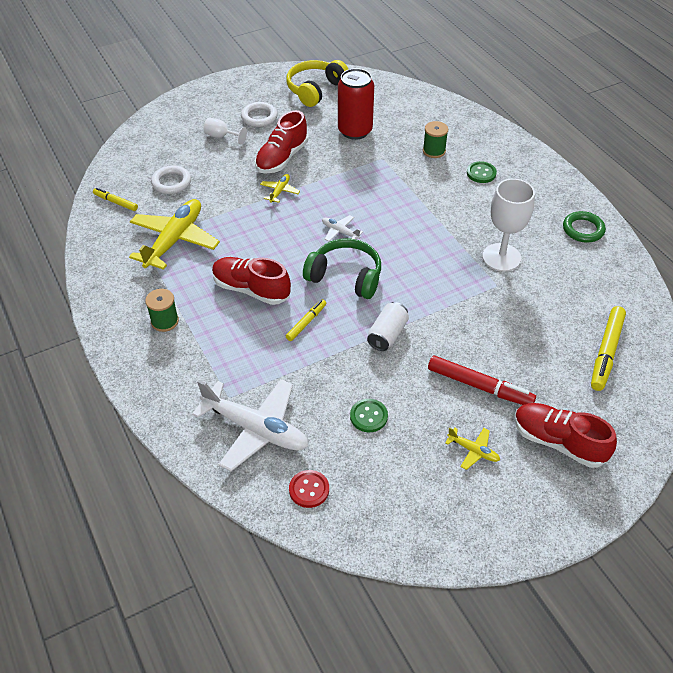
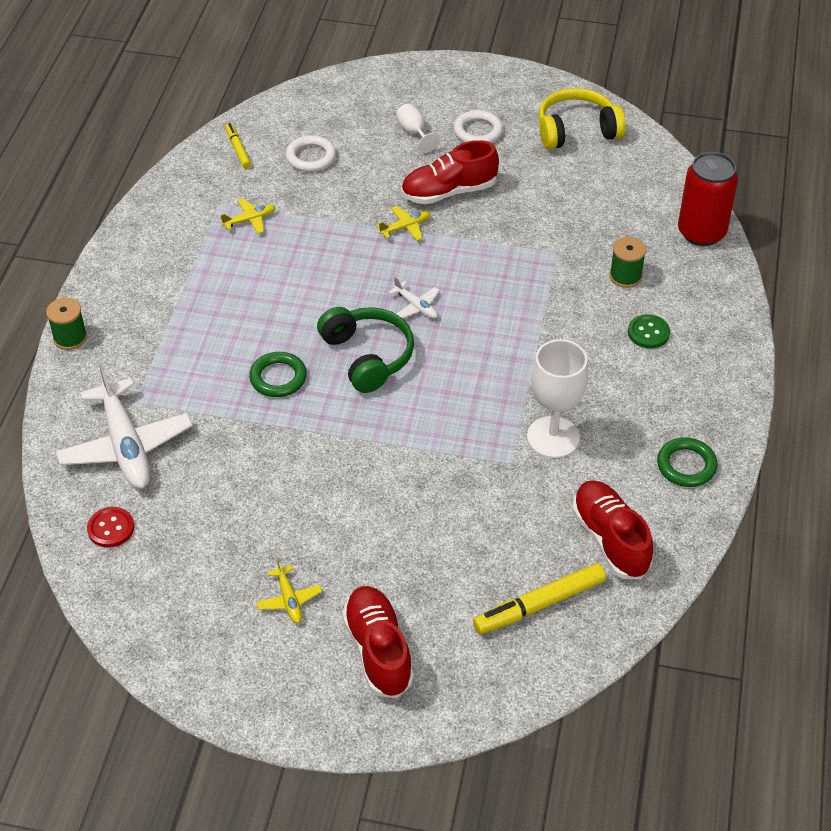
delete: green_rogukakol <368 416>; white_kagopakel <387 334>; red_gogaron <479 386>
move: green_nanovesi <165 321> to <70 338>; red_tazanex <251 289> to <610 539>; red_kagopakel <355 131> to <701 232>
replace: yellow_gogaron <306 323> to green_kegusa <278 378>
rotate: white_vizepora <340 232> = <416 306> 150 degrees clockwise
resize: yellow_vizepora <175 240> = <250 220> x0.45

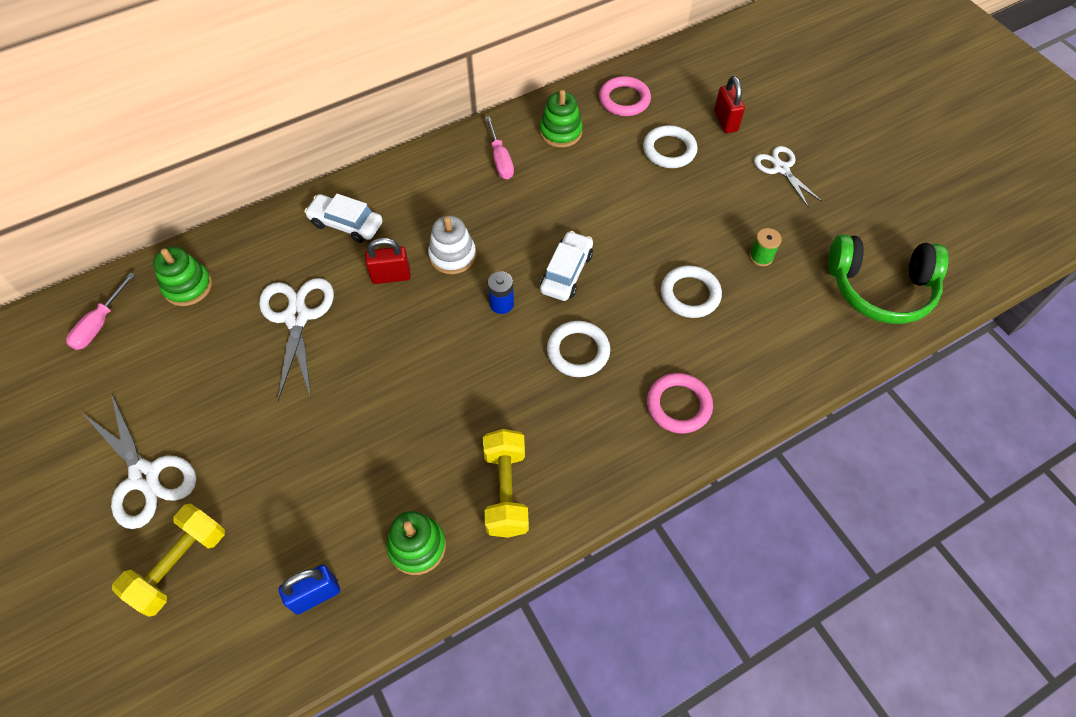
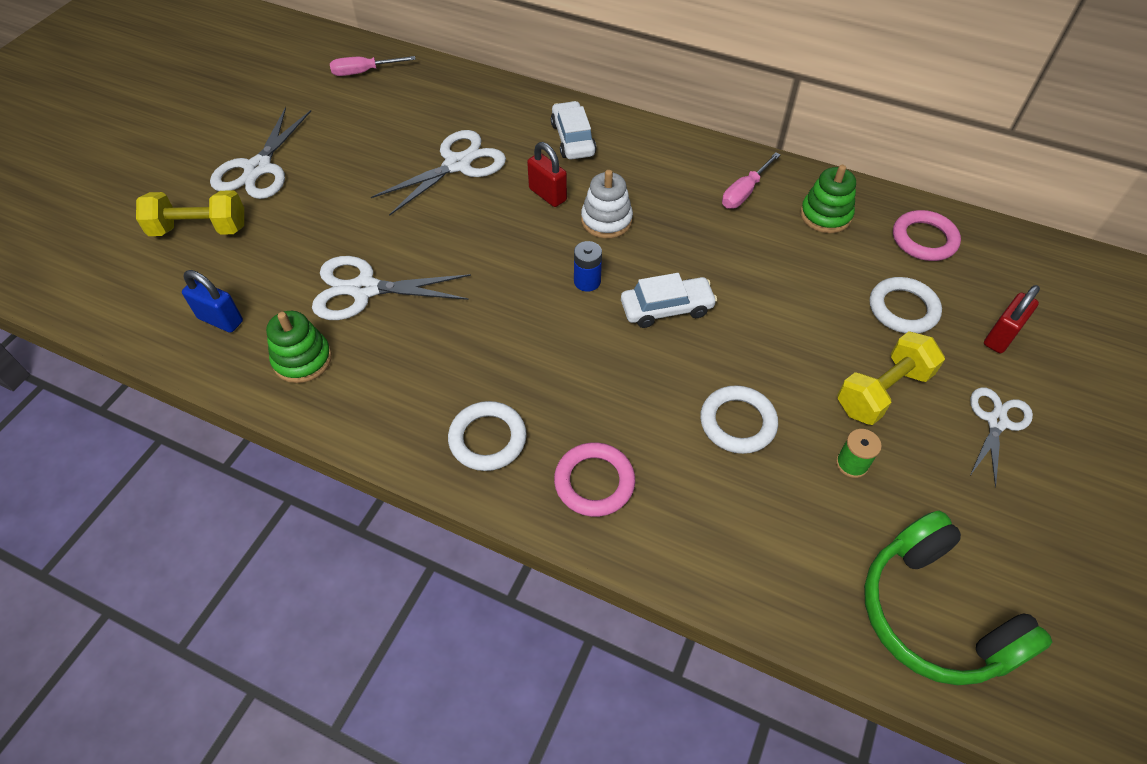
delete: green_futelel <188 286>
insert: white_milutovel <364 290>
move: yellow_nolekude <506 491> to <882 391>; white_kegusa <578 351> to <487 439>

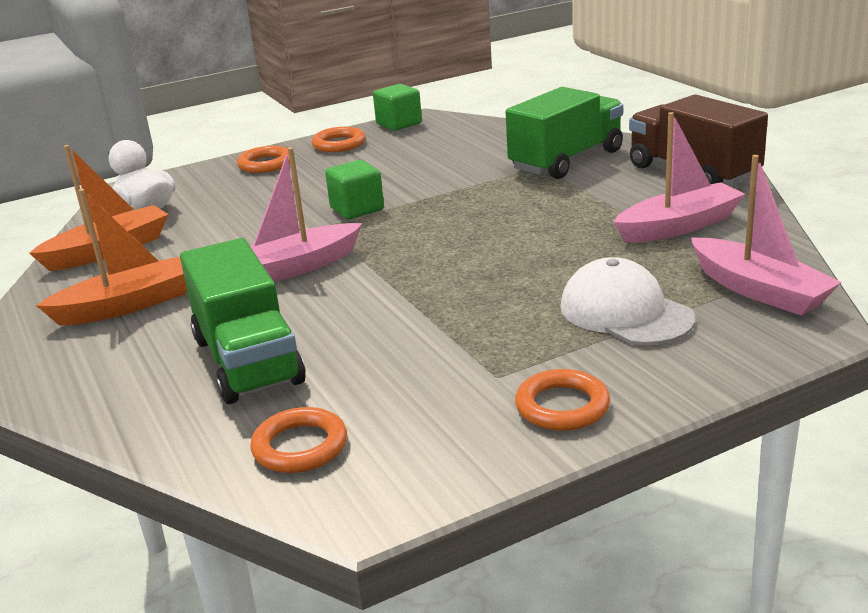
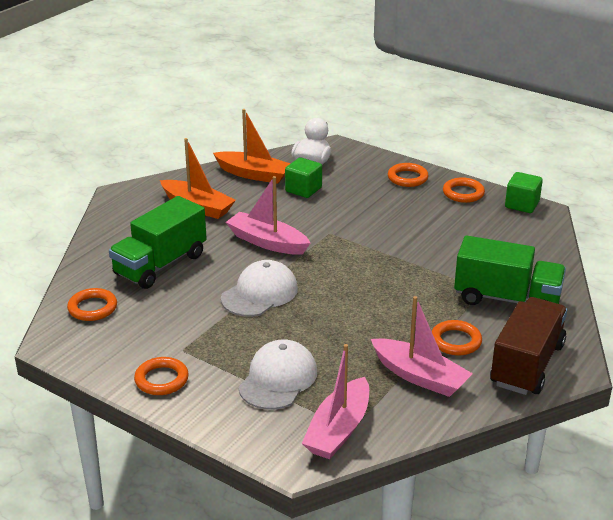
insert: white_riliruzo <259 293>; orange_kegusa <455 341>
move: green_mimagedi <357 209> to <303 189>

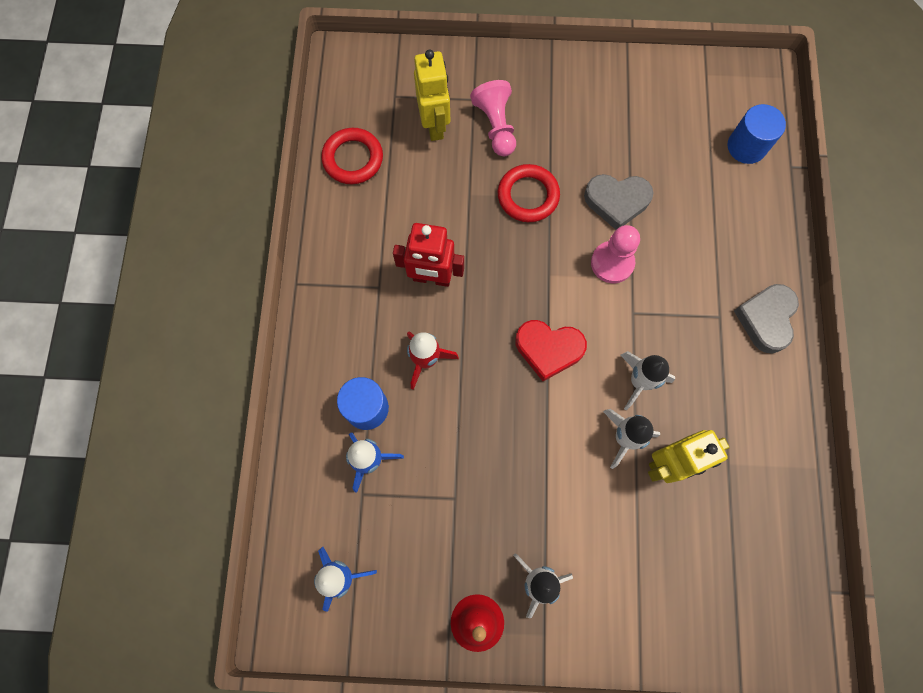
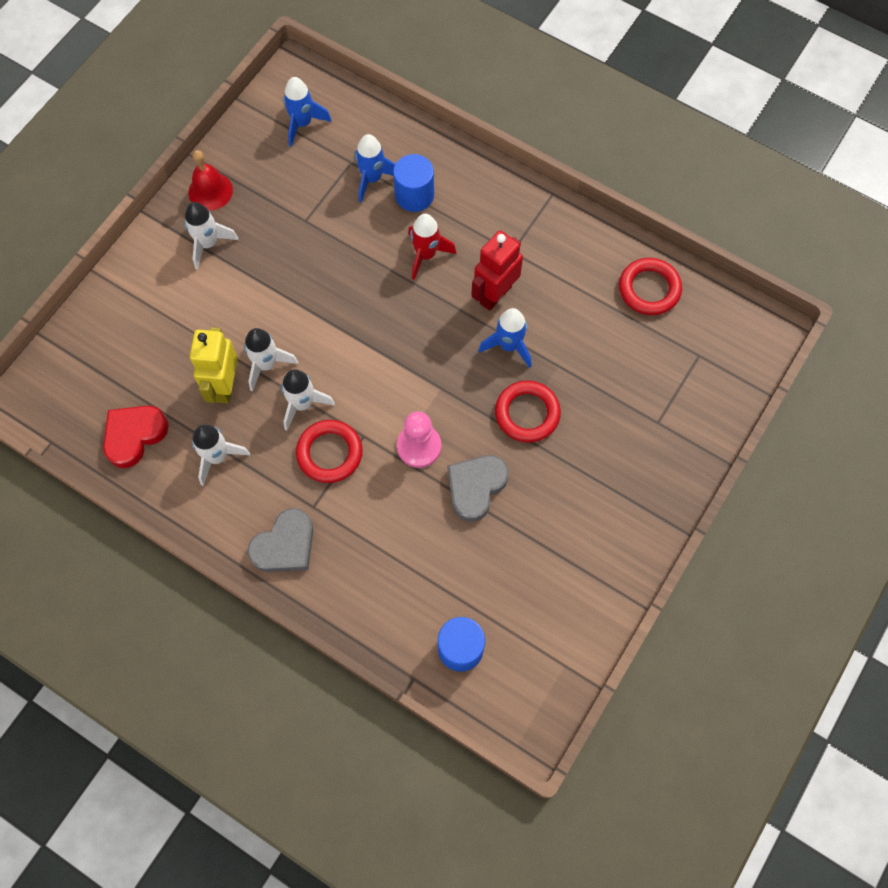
delete: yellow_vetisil <435 125>; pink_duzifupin <496 126>
insert: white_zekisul <217 457>; red_kegusa <329 453>; blue_zekisul <509 345>
move: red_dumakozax <548 349> to <134 435>
rotate: grey_dumakozax <766 319> = <285 545> 90 degrees clockwise

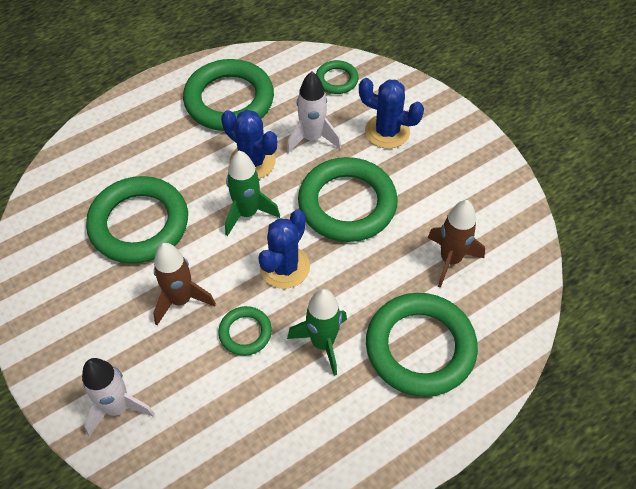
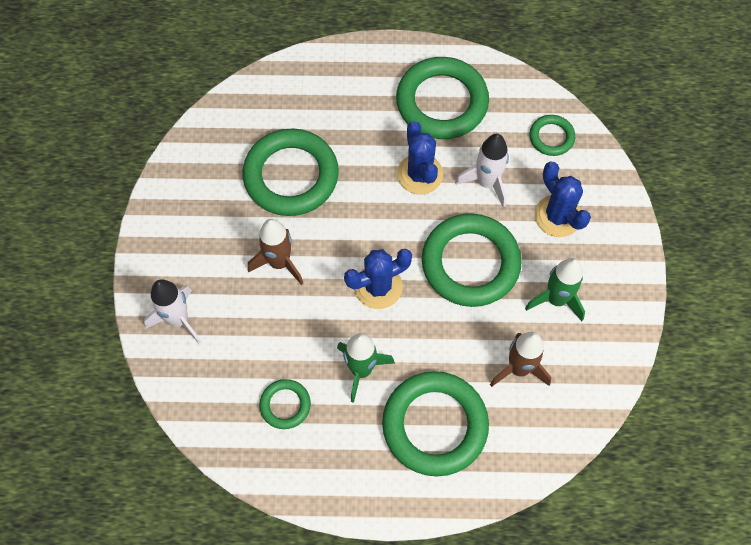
move: green_kegusa <245 332> to <285 405>; green_zekisul <247 213> to <556 299>

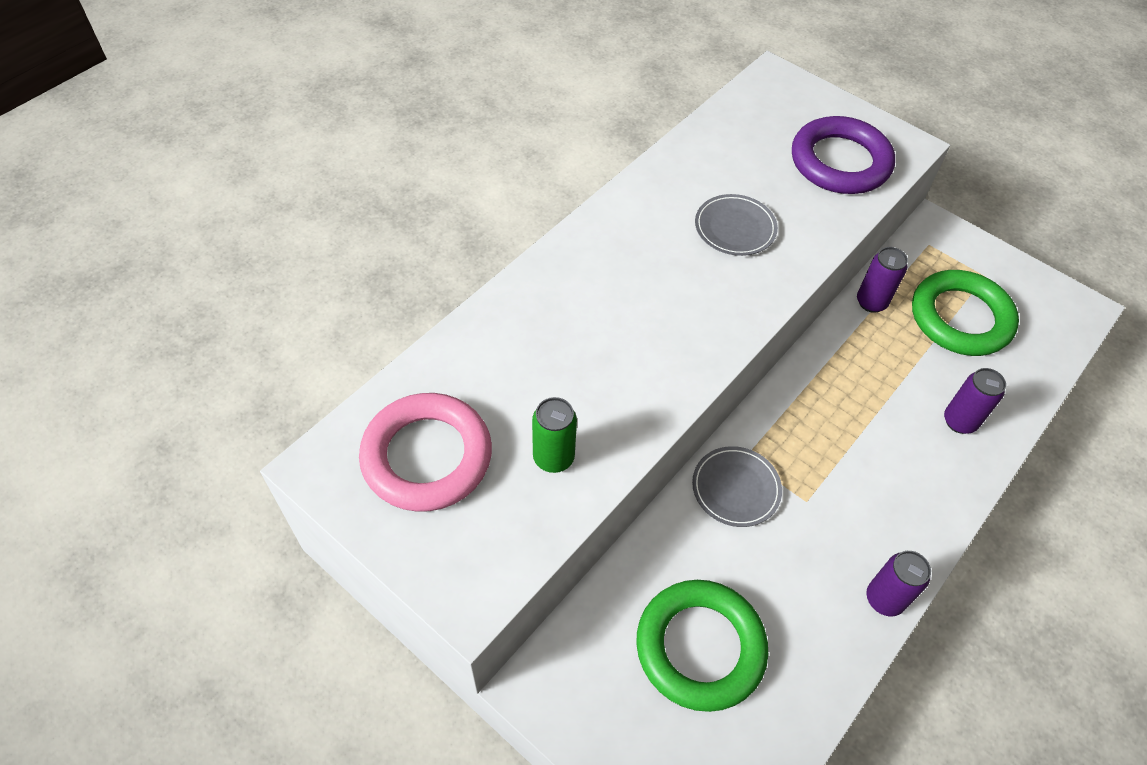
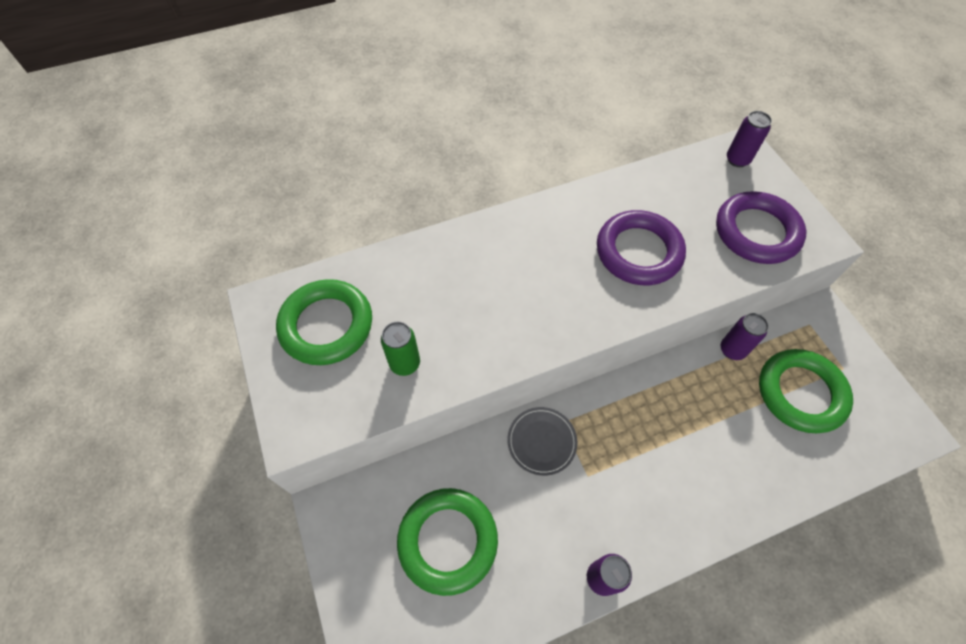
move: purple_kagopakel <959 421> to <737 160>
replace: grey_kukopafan <735 228> to purple_kegusa <638 252>
recolor: pink_kegusa <427 456> to green_kegusa <326 325>

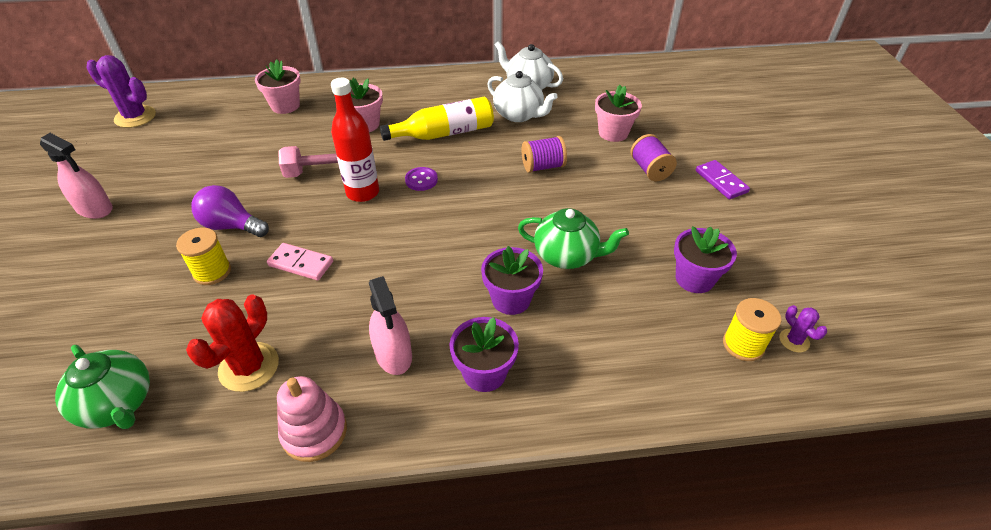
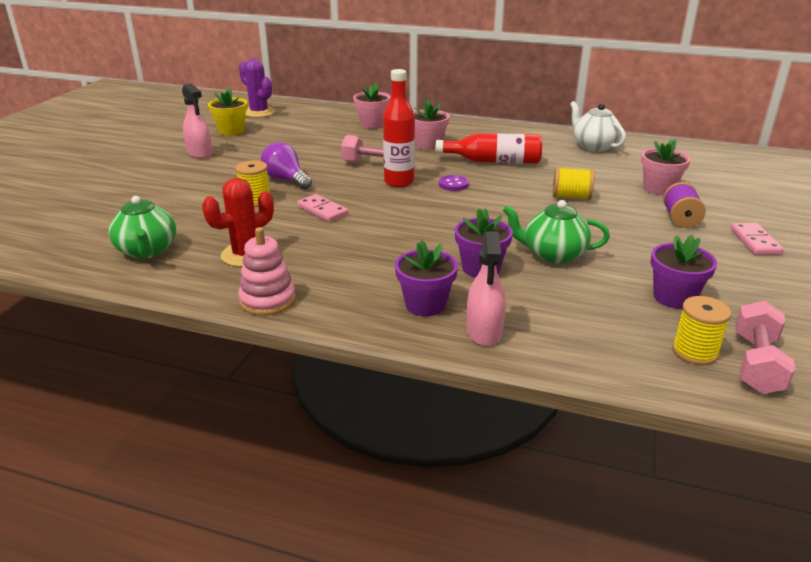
delete: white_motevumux <519 115>
insert: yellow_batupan <231 131>
move: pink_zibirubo <393 354> to <484 331>
replace: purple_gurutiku <794 340> to pink_nolekude <756 364>
recolor: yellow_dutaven <444 133> to red_dutaven <493 161>; purple_nanovesi <543 166> to yellow_nanovesi <571 197>; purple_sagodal <721 181> to pink_sagodal <754 241>
rotate: green_motevumux <567 255> = <553 254> 150 degrees clockwise

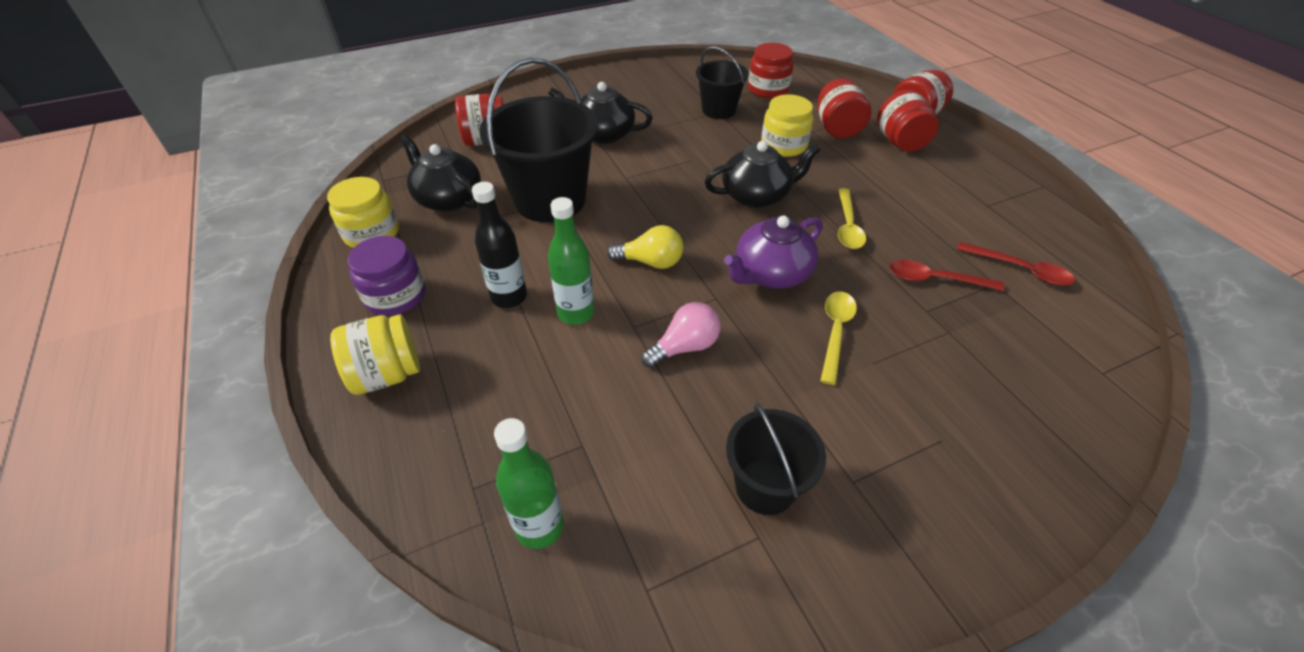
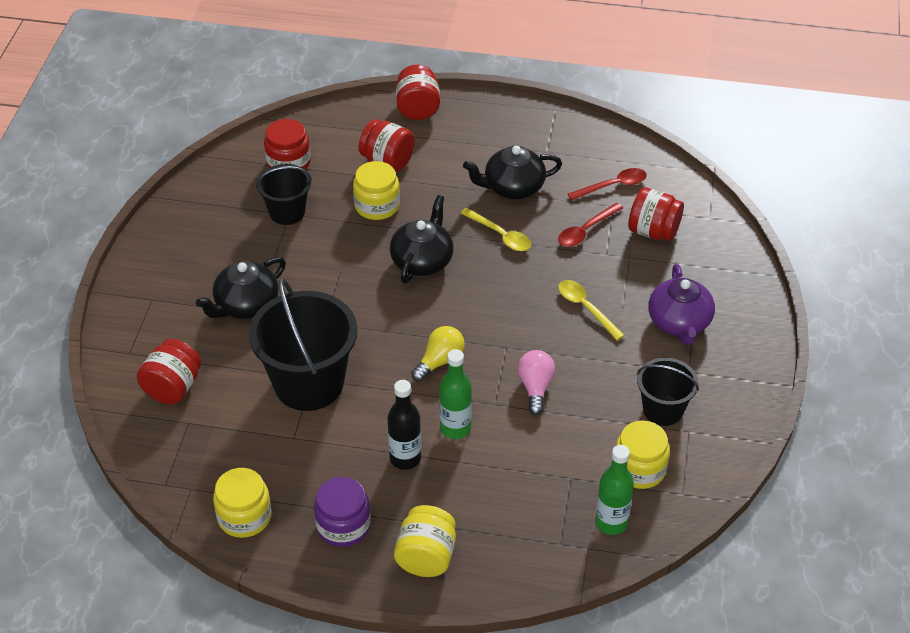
insert: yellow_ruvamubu <639 469>
move: black_motevumux <448 198> to <512 187>; purple_motevumux <771 274> to <679 323>; red_ruvamubu <900 142> to <653 231>

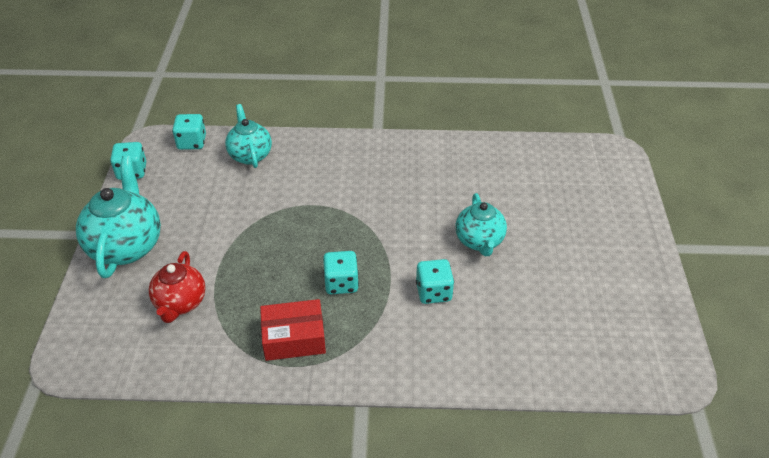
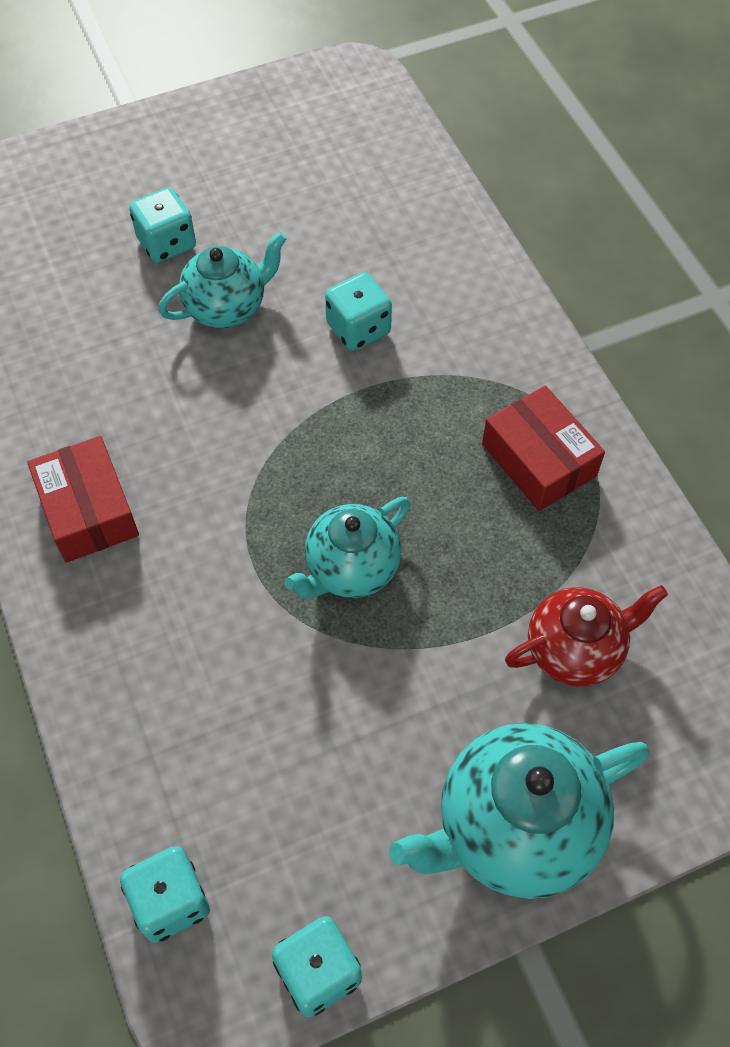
insert: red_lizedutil <88 510>
move: turquoise_motevumux <250 155> to <351 569>; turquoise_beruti <341 283> to <166 243>

